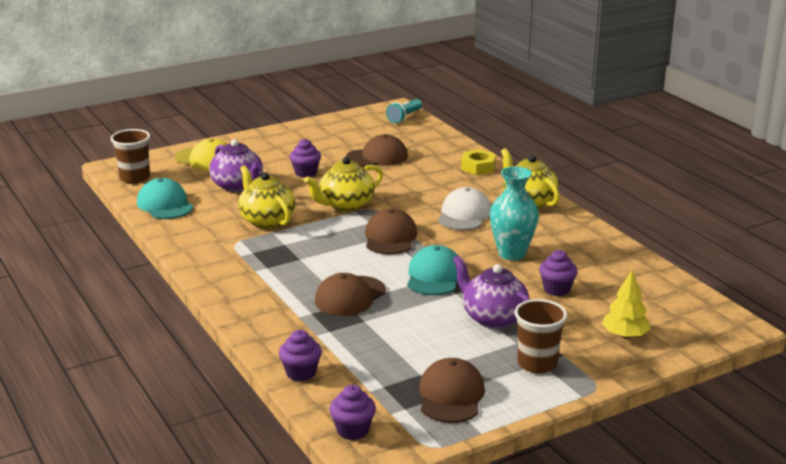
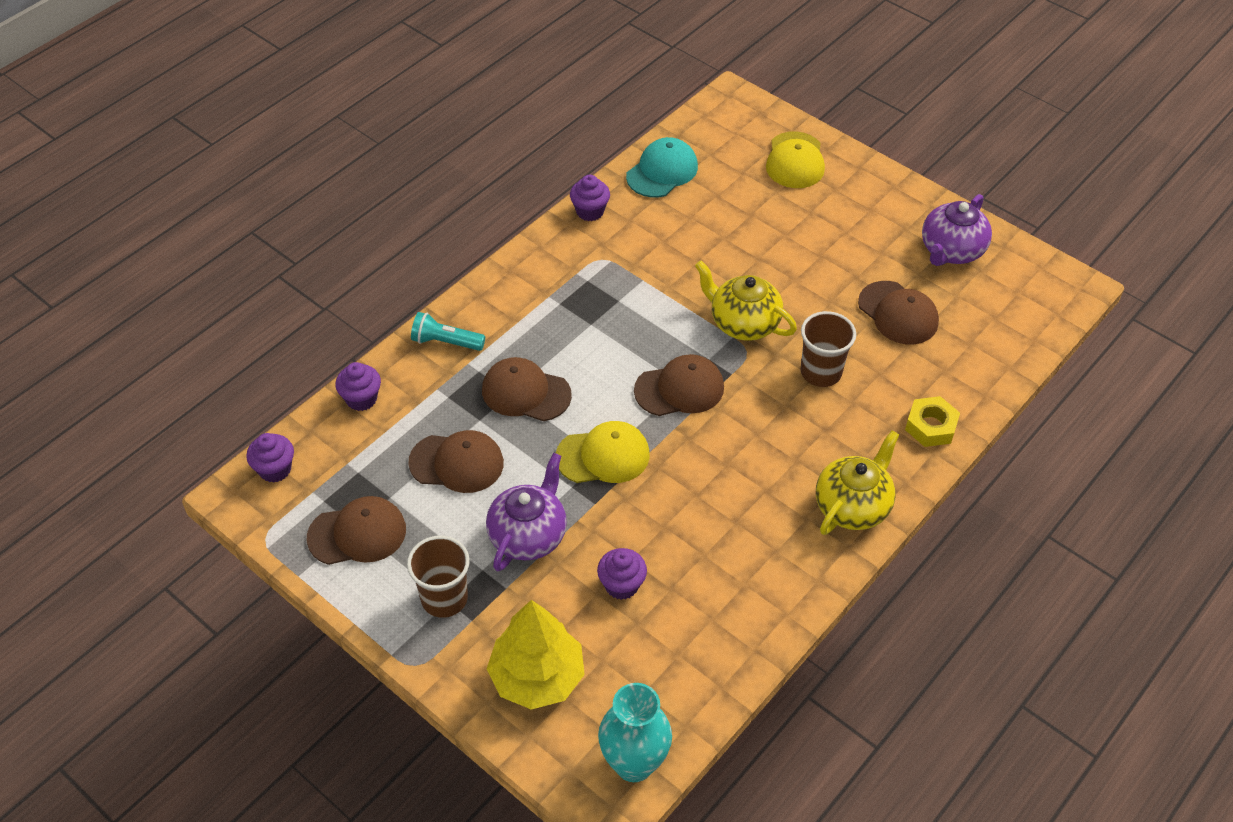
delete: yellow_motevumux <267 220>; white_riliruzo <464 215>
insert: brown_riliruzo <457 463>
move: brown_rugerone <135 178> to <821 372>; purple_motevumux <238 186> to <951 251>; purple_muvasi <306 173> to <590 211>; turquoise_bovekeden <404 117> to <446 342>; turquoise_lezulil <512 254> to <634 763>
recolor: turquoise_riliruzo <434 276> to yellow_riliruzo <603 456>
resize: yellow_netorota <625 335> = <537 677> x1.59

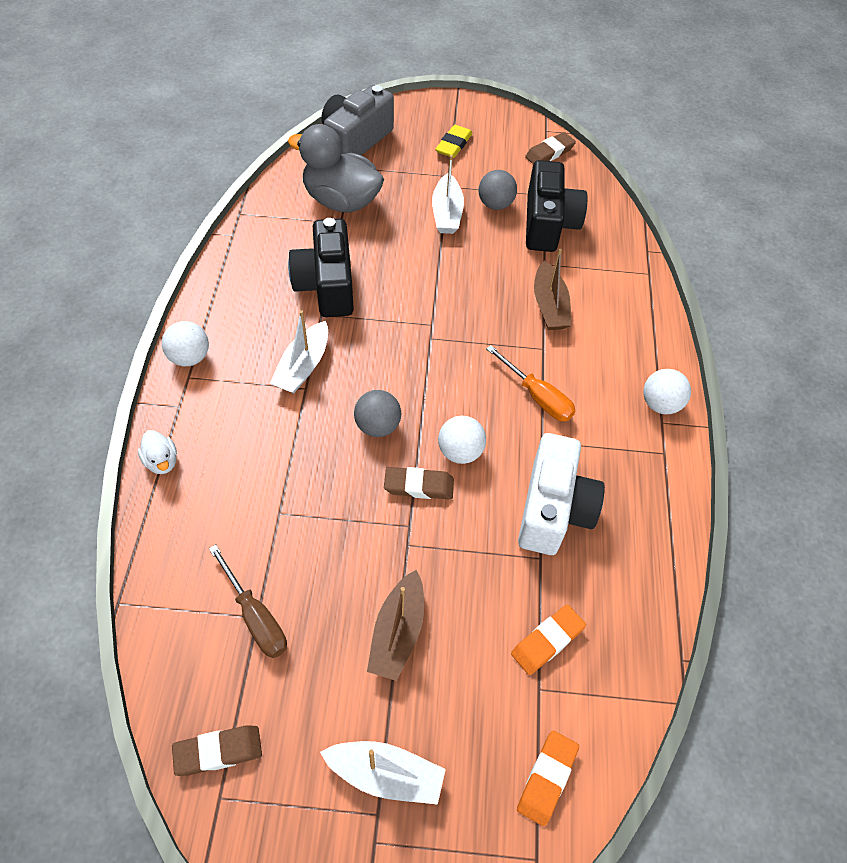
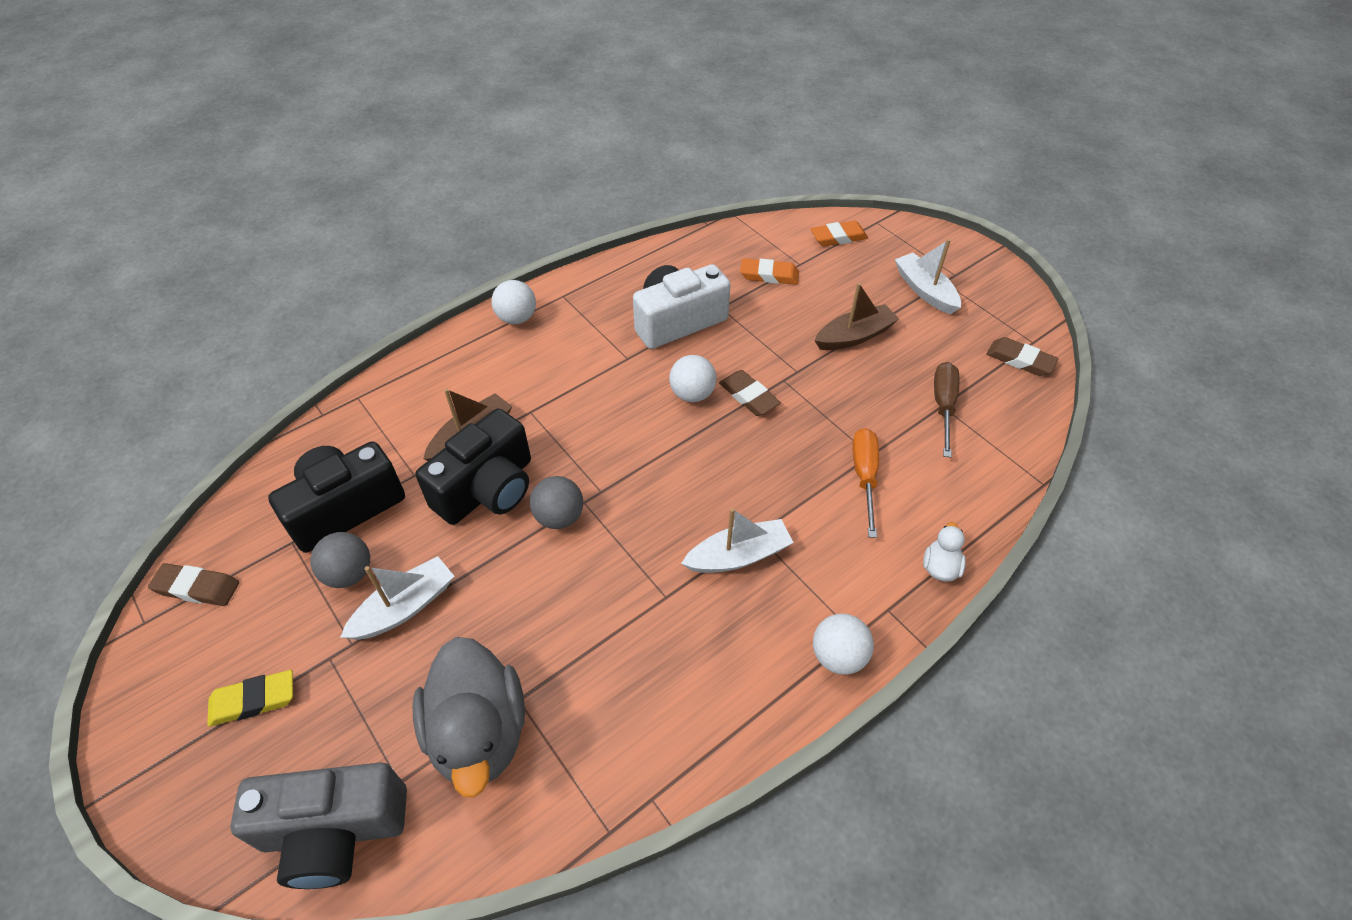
move: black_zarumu <326 285> to <487 489>; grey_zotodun <378 426> to <559 517>; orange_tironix <537 396> to <864 477>

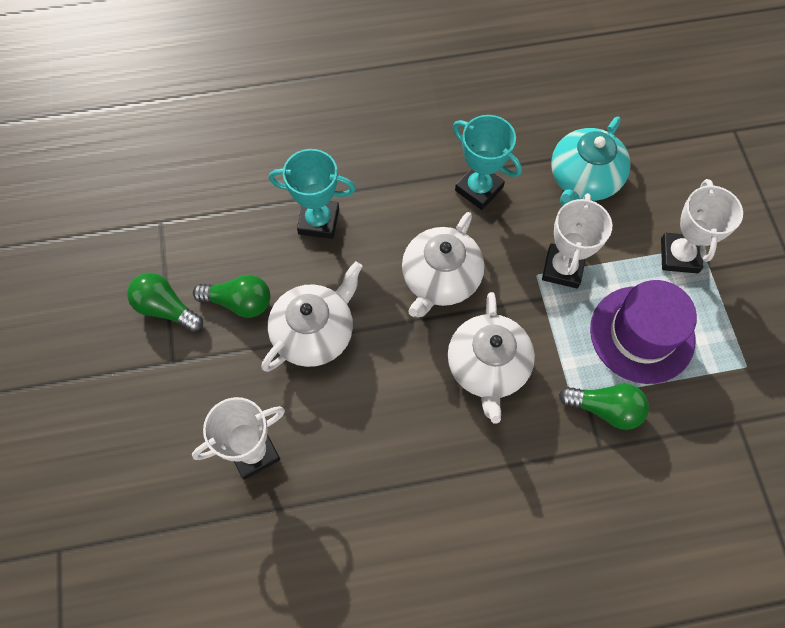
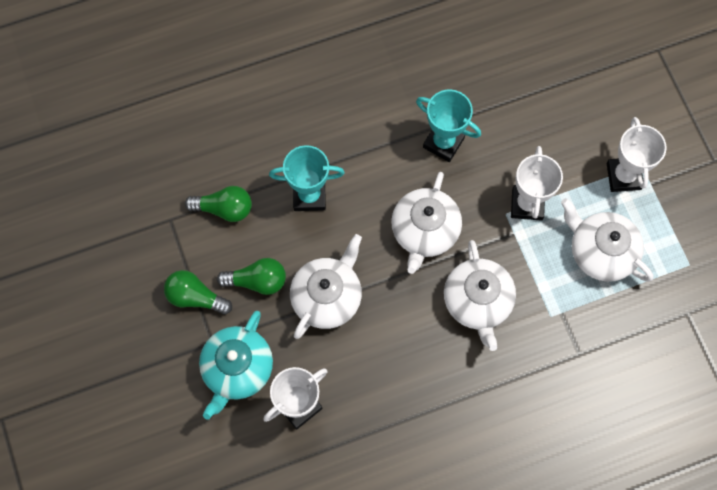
move: turquoise_motevumux <583 179> to <237 369>; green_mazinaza <605 409> to <224 208>
replace: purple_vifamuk <642 334> to white_motevumux <601 251>

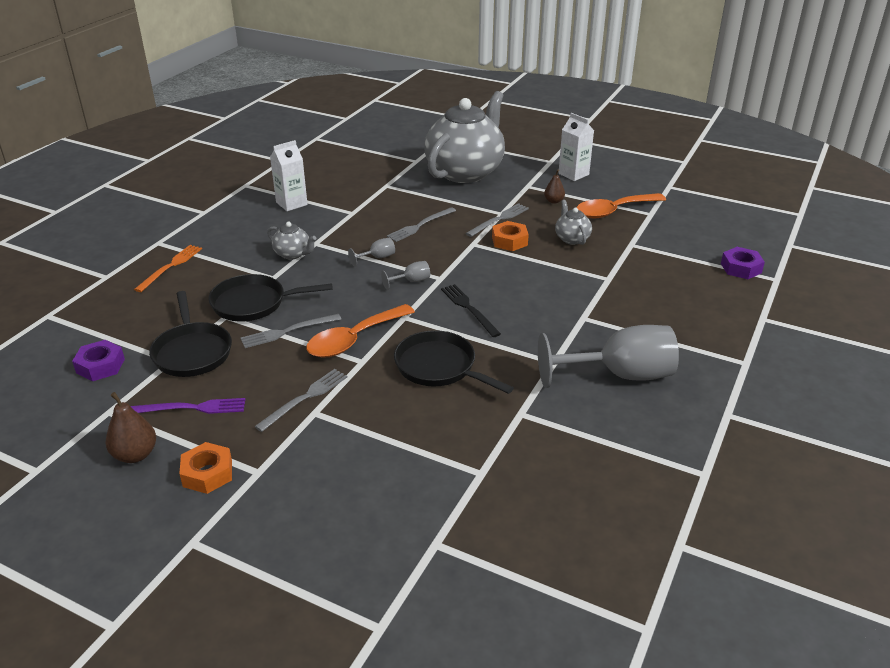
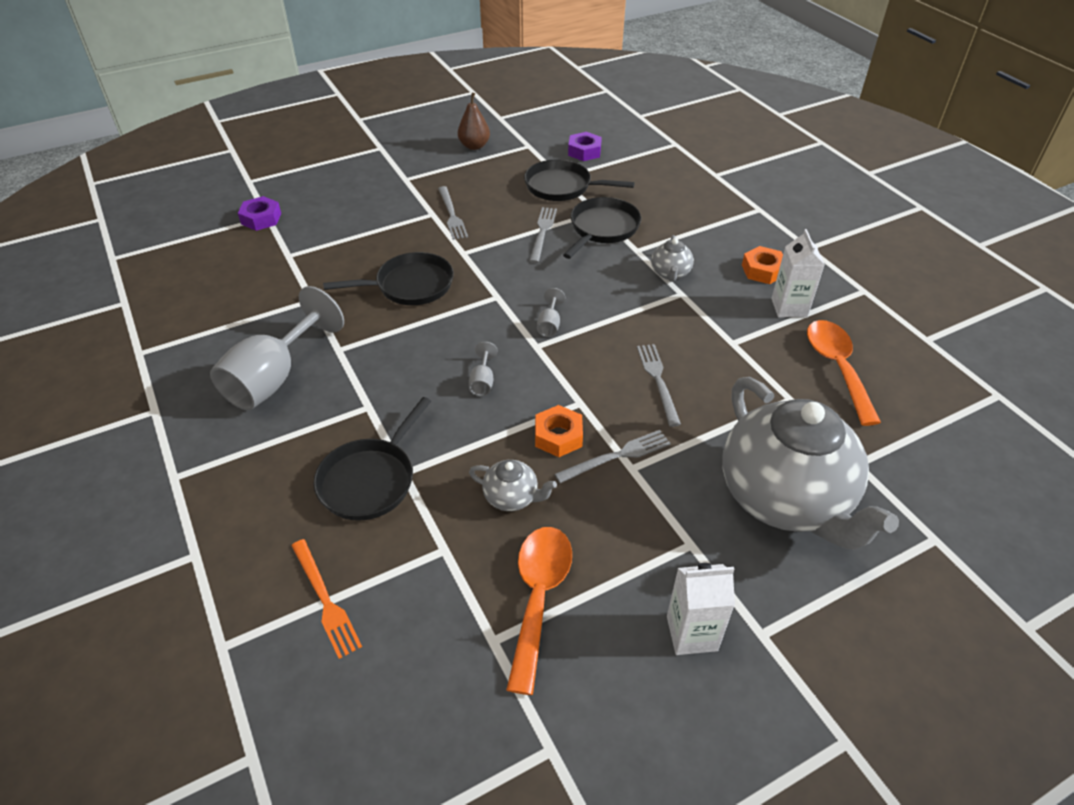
delete: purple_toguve <192 408>; black_toguve <469 309>; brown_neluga <553 201>
insert: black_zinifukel <370 480>
move: orange_toguve <170 266> to <325 600>; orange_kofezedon <207 473> to <763 270>; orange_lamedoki <354 339> to <837 367>; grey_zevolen <377 258> to <482 382>; purple_kofezedon <741 268> to <261 219>
rotate: grey_motevumux <293 254> = <670 273> 60 degrees counterclockwise; grey_toguve <499 219> = <617 456> 105 degrees counterclockwise

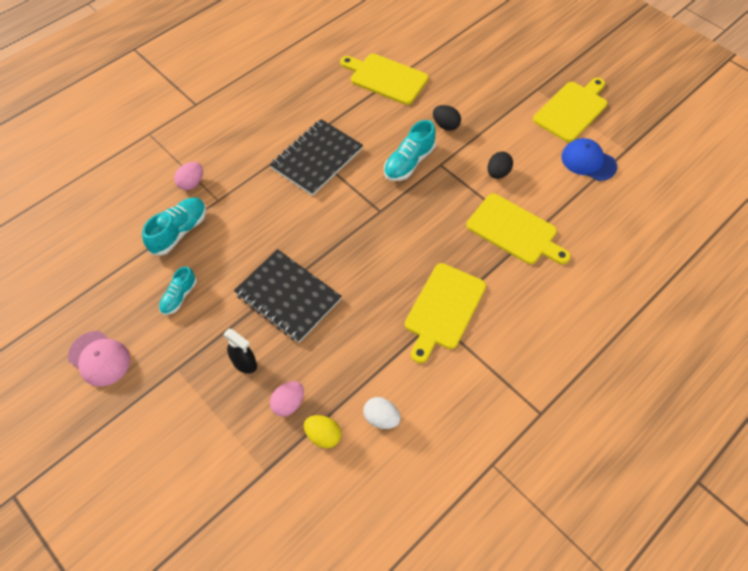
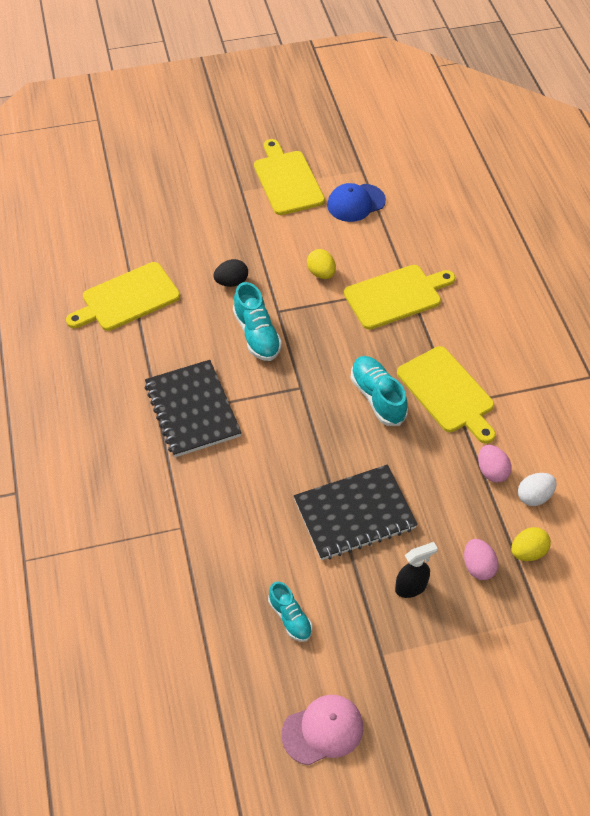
move: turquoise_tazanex <179 232> to <377 397>; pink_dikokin <191 183> to <491 471>
recolor: black_dikokin <497 173> to yellow_dikokin <321 273>

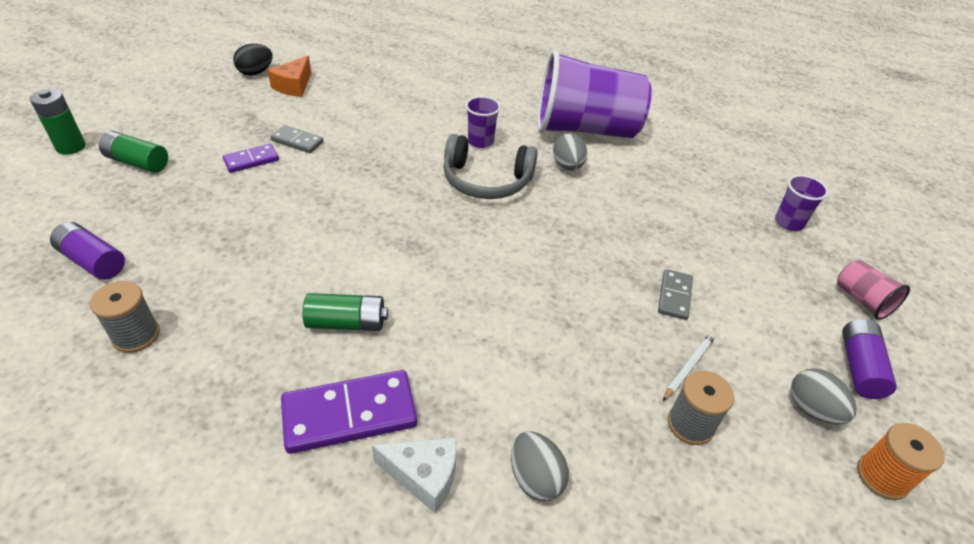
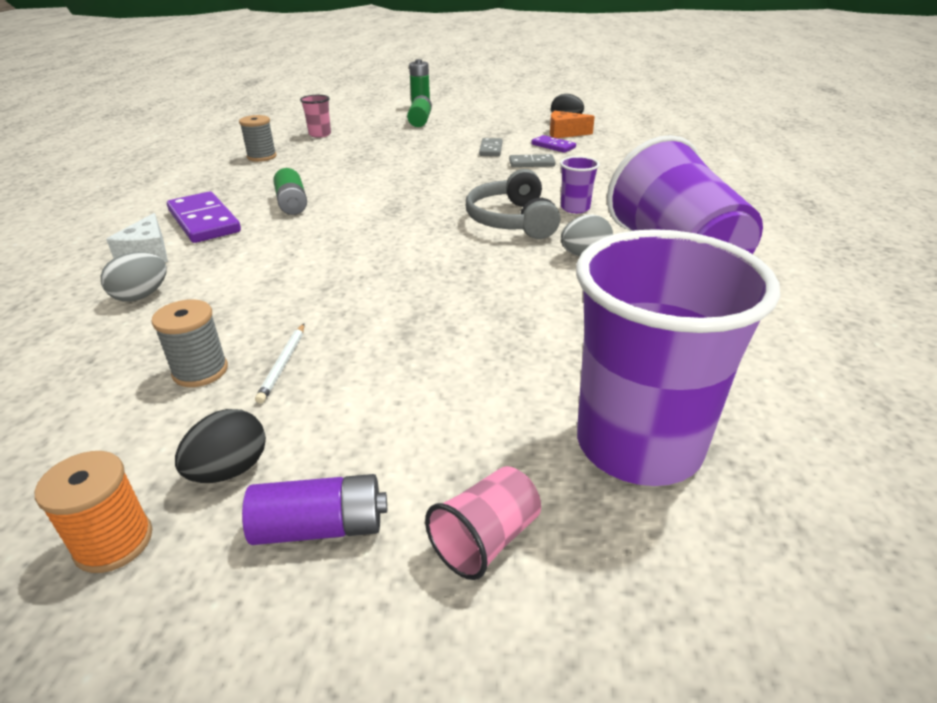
move: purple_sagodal <251 160> to <553 146>; grey_sagodal <674 296> to <531 163>
replace: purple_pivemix <93 261> to pink_rugerone <320 134>
recolor: grey_dikokin <812 409> to black_dikokin <230 470>
rotate: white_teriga <688 367> = <283 364> 75 degrees clockwise
resize: purple_rugerone <789 222> = <638 445> x2.39

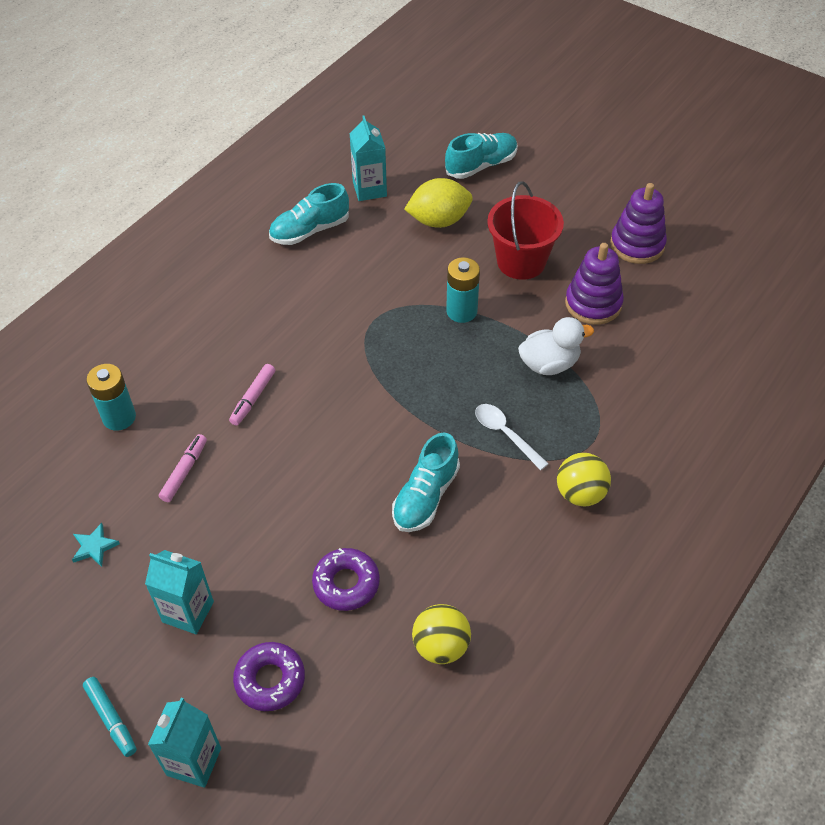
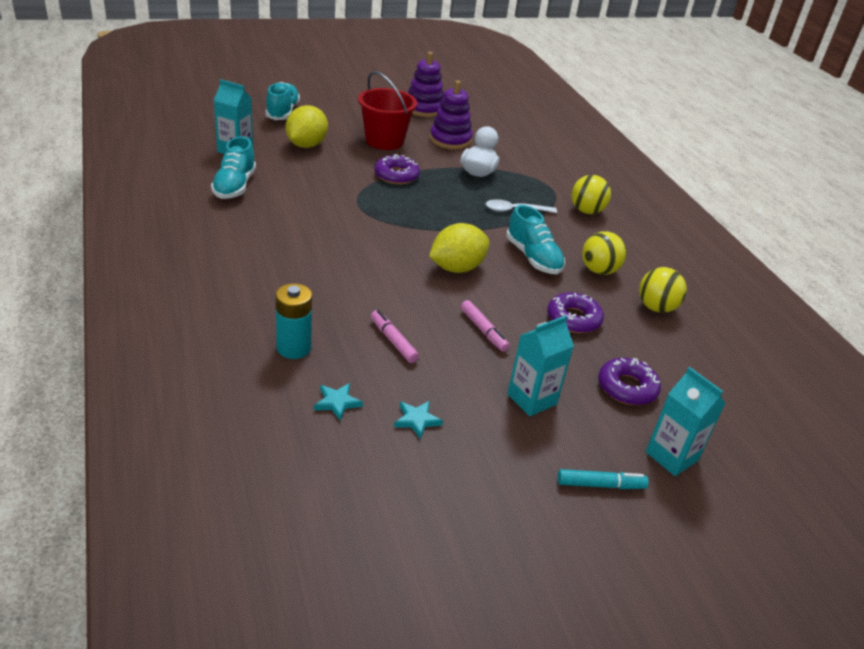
insert: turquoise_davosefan <337 402>; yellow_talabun <456 268>; yellow_zotodun <599 270>
move: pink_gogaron <253 398> to <483 330>
replace: turquoise_pivemix <461 311> to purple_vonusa <396 175>

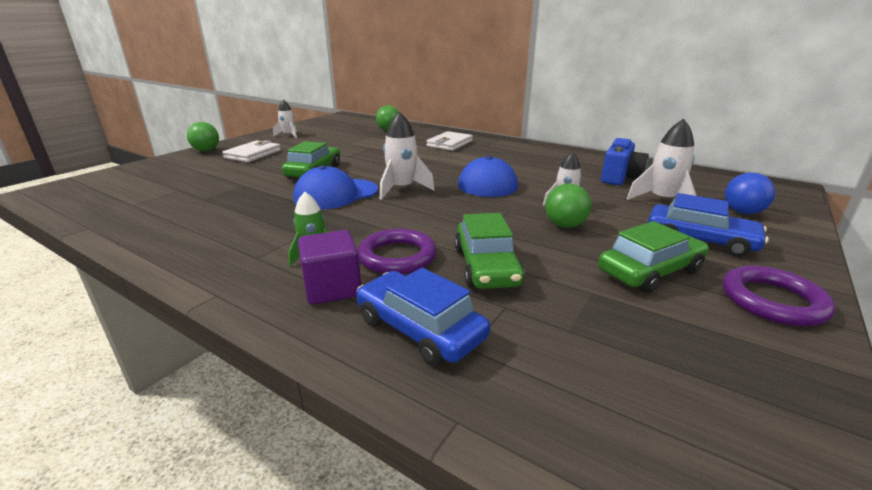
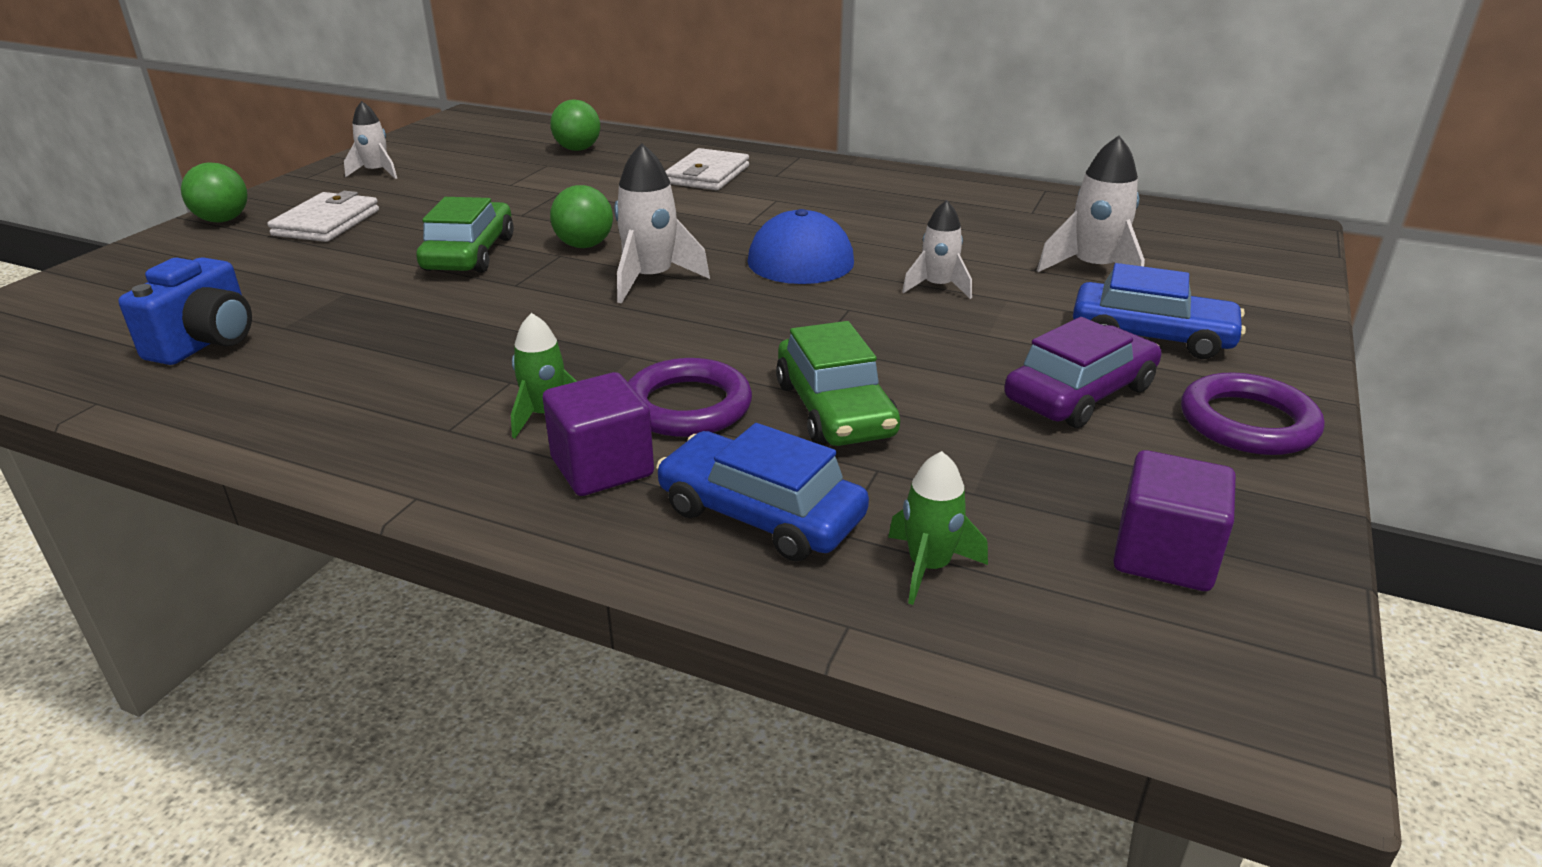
delete: blue_riliruzo <336 194>; blue_zotodun <742 212>
insert: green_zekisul <929 567>; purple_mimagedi <1164 556>
move: green_zotodun <564 225> to <584 245>; blue_zarumu <620 178> to <206 342>
recolor: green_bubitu <650 271> to purple_bubitu <1080 394>

